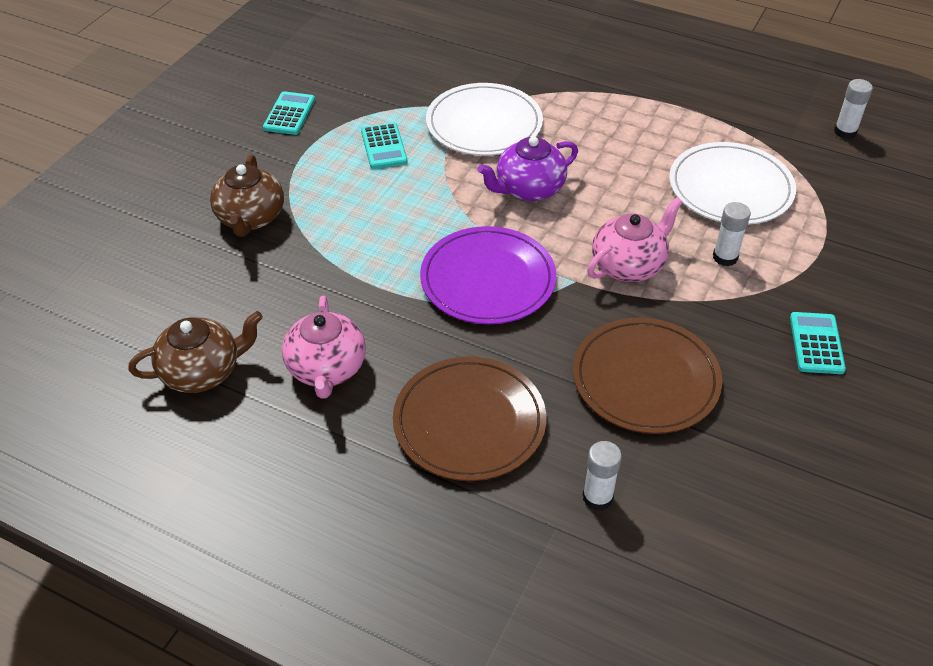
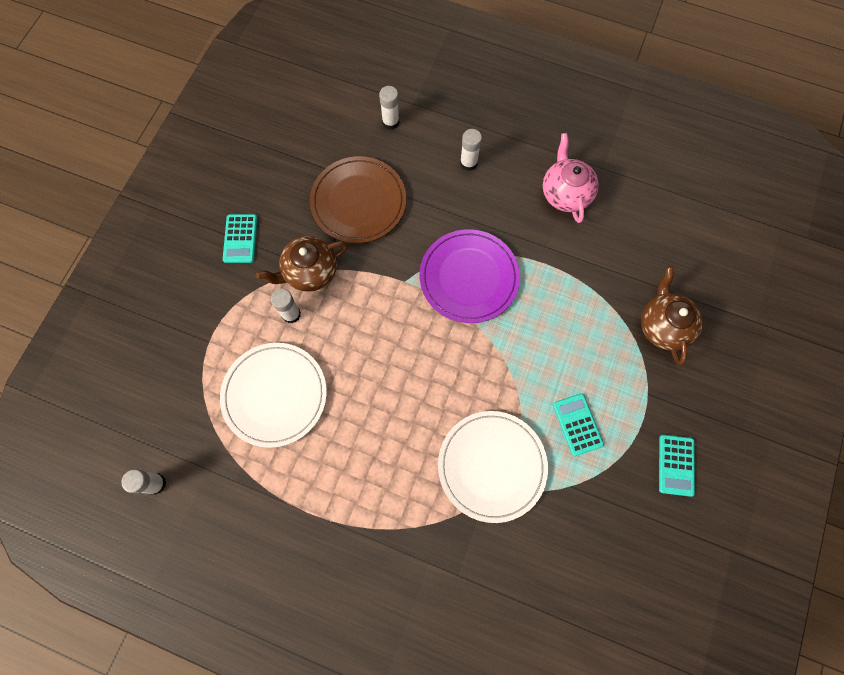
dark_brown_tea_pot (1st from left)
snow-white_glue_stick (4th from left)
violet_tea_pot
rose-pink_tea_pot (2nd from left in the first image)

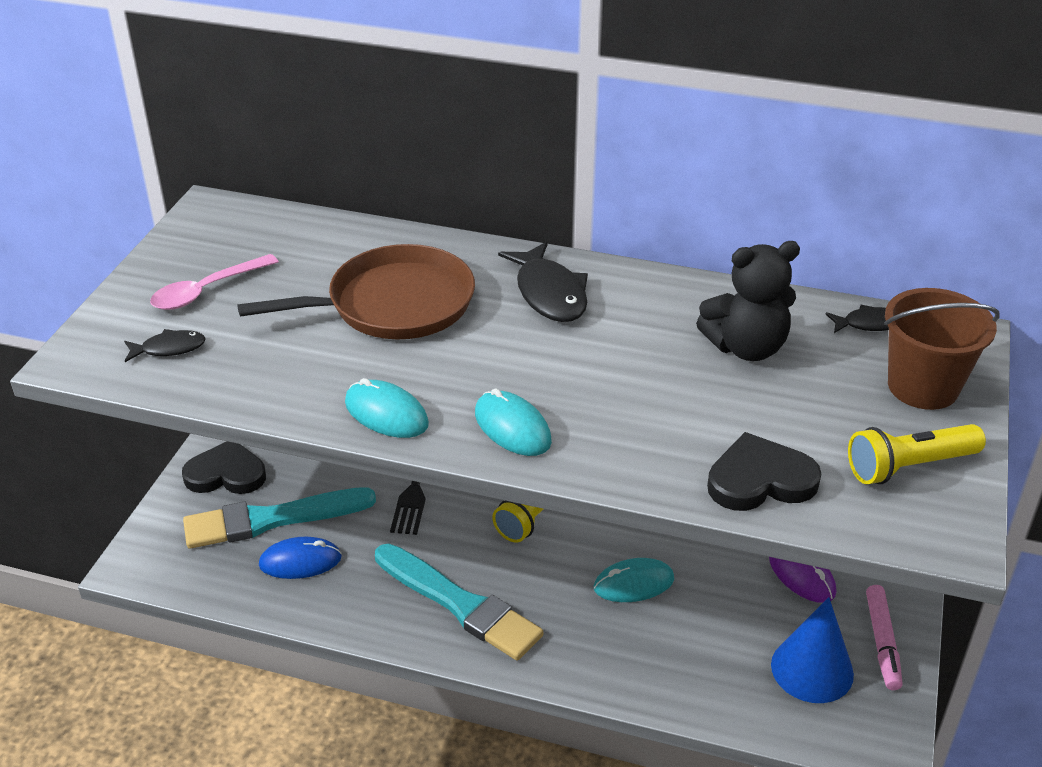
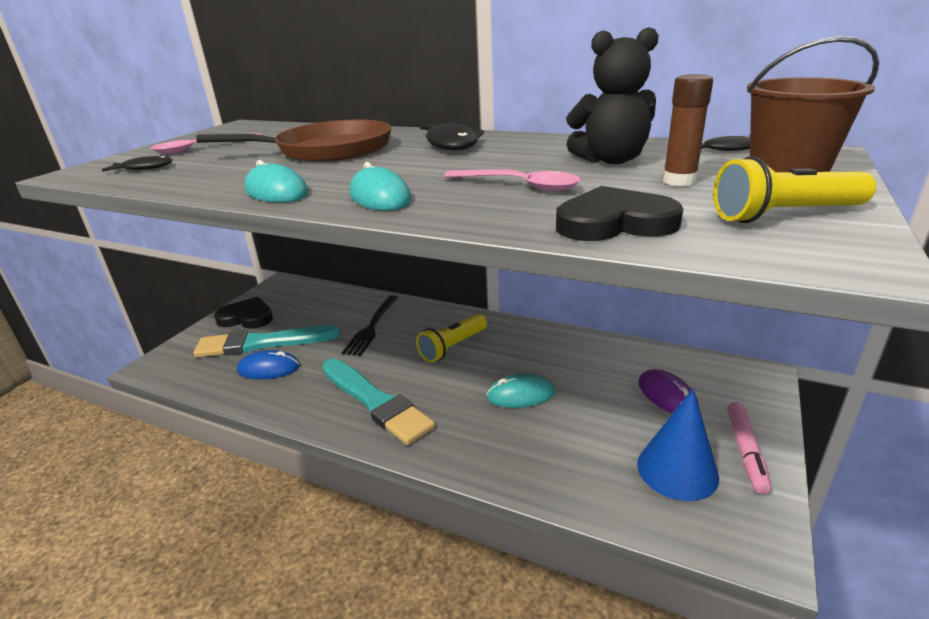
rose-pink_tablespoon (2nd from left)
dark_brown_glue_stick

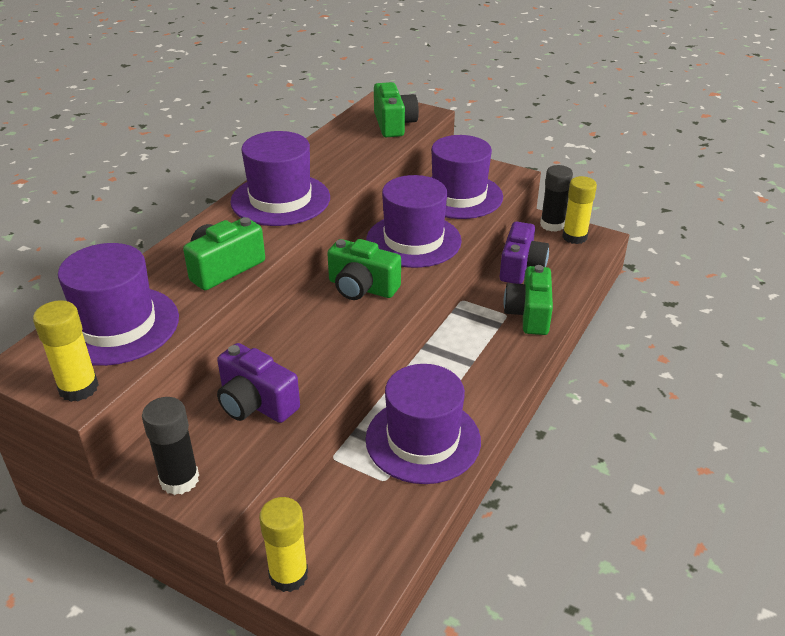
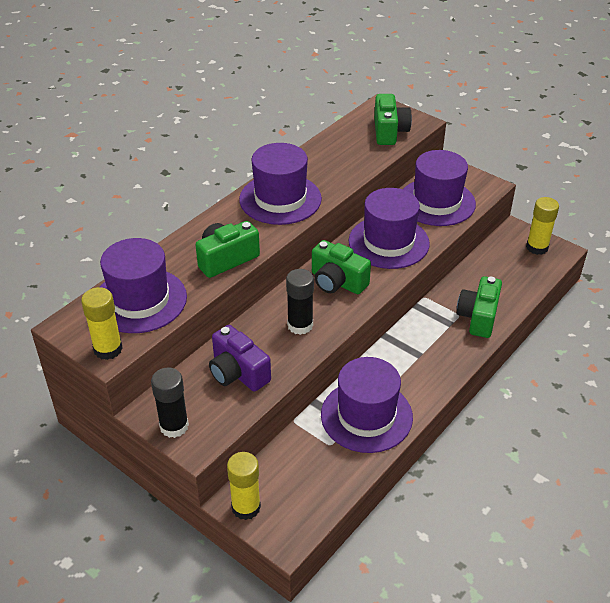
jet-black_glue_stick (2nd from left)
violet_photo_camera (2nd from left in the first image)

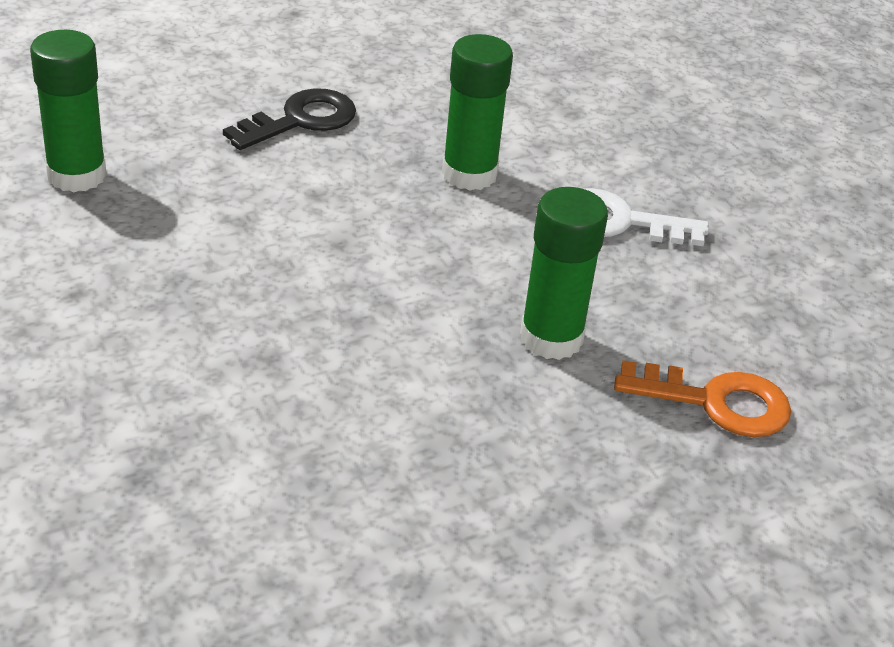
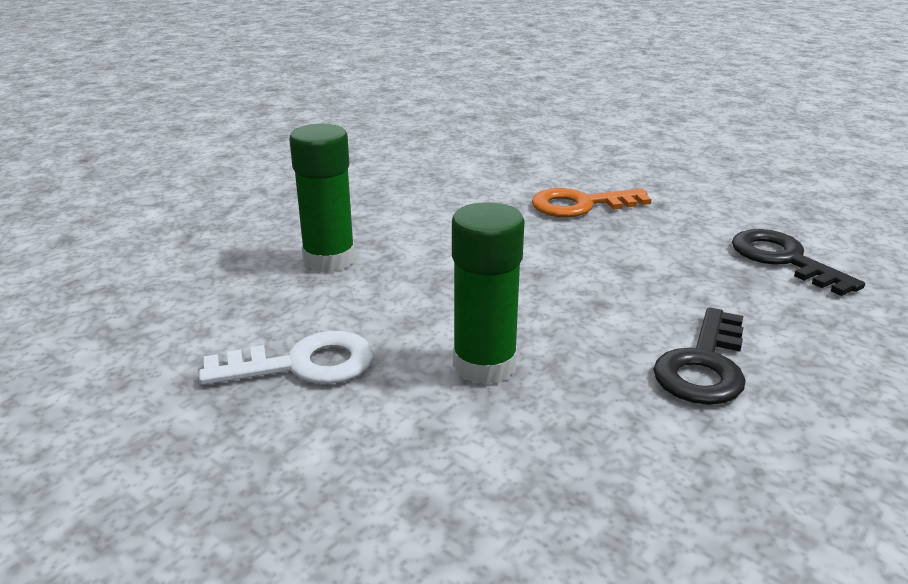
orange_door_key
jet-black_door_key (2nd from left)

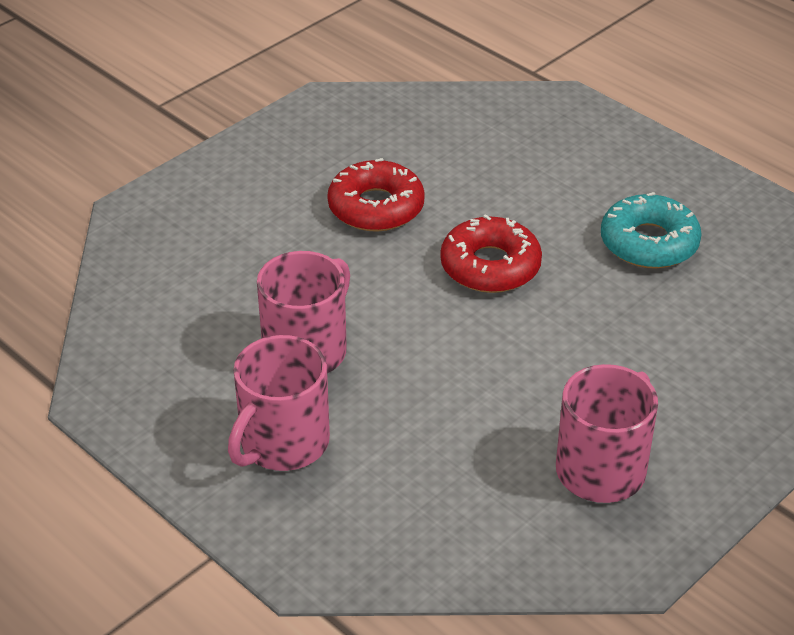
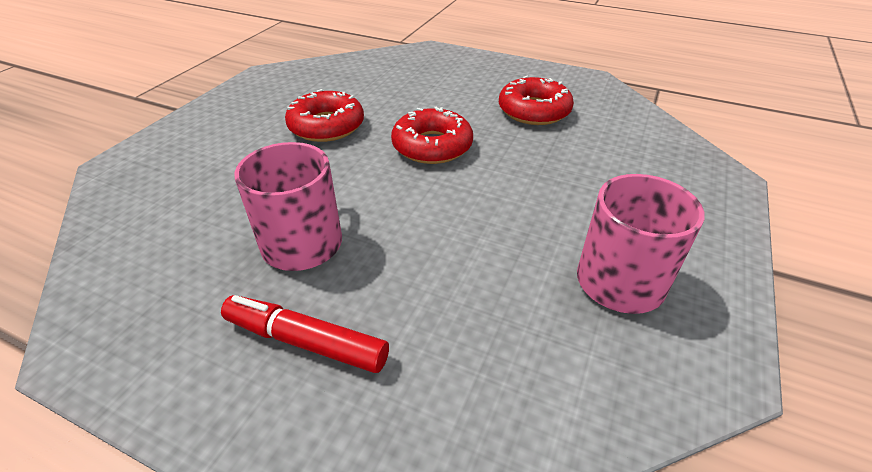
scarlet_marker_pen
scarlet_doughnut (3rd from left)

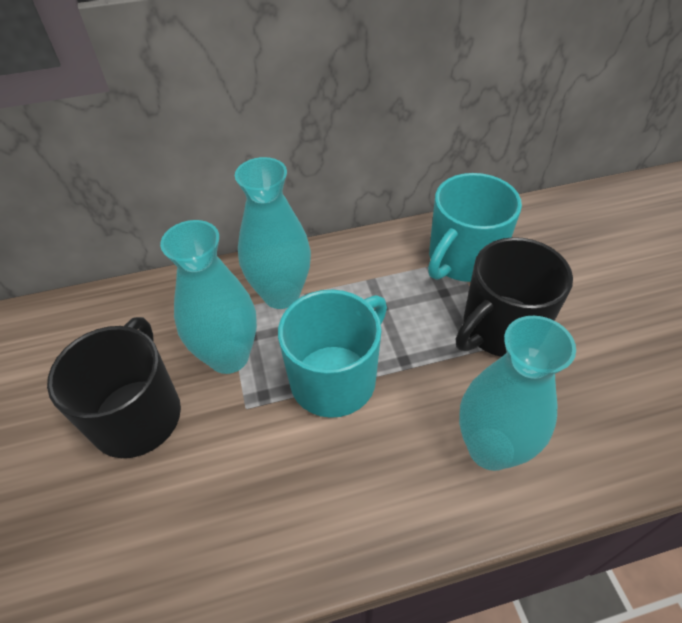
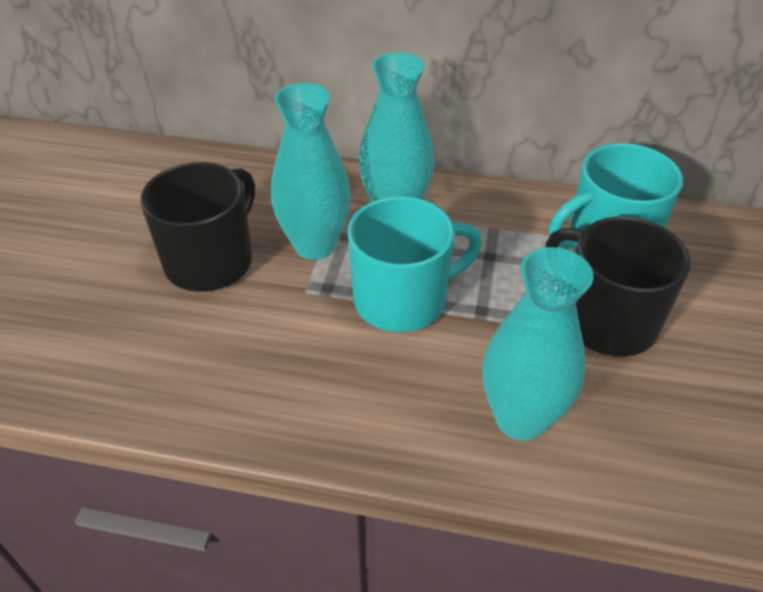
jet-black_coffee_mug (2nd from left)

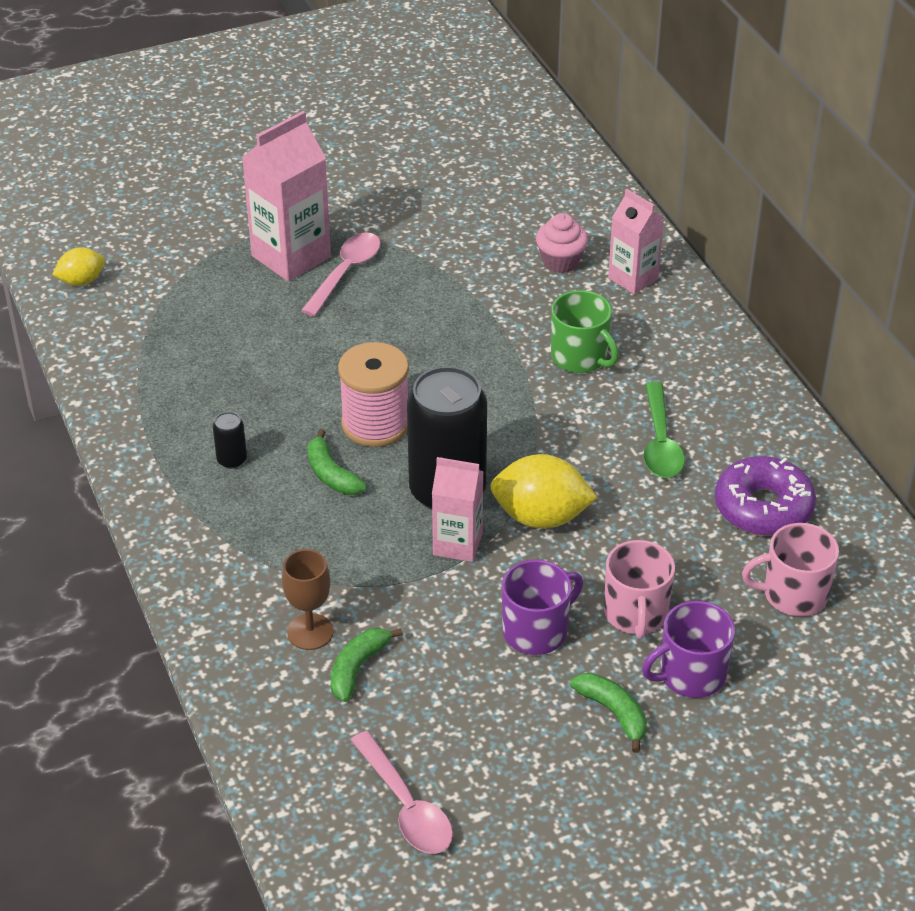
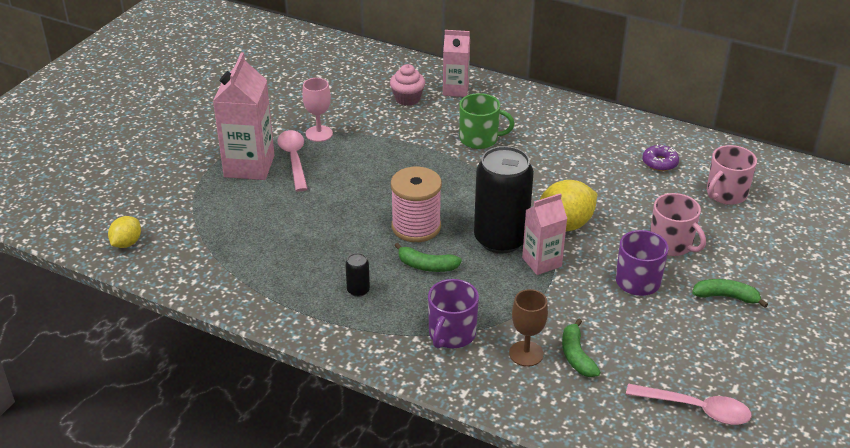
rose-pink_wine_glass
violet_coffee_mug (1st from left)
violet_doughnut
leaf-green_tablespoon

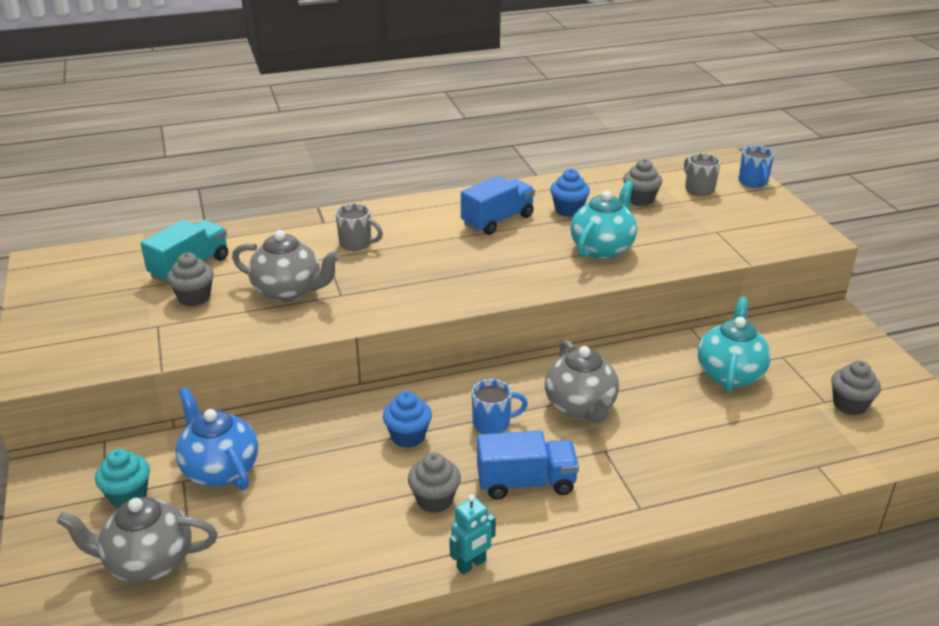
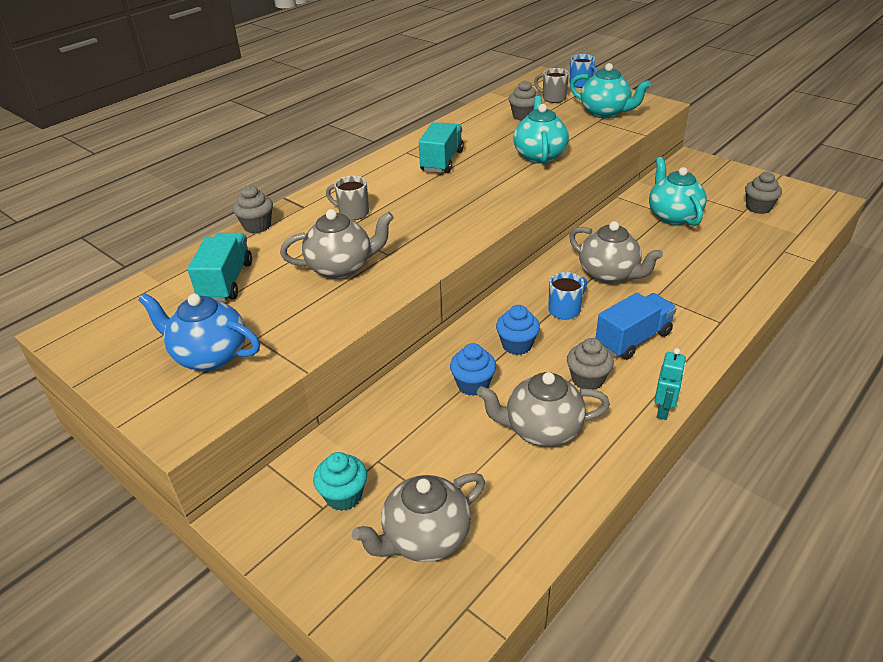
royal_blue_tea_pot
gray_cupcake (1st from left)
gray_coffee_mug (1st from left)
teal_lorry (2nd from left)
royal_blue_cupcake (1st from left)
gray_tea_pot (3rd from left)
teal_tea_pot (2nd from left)

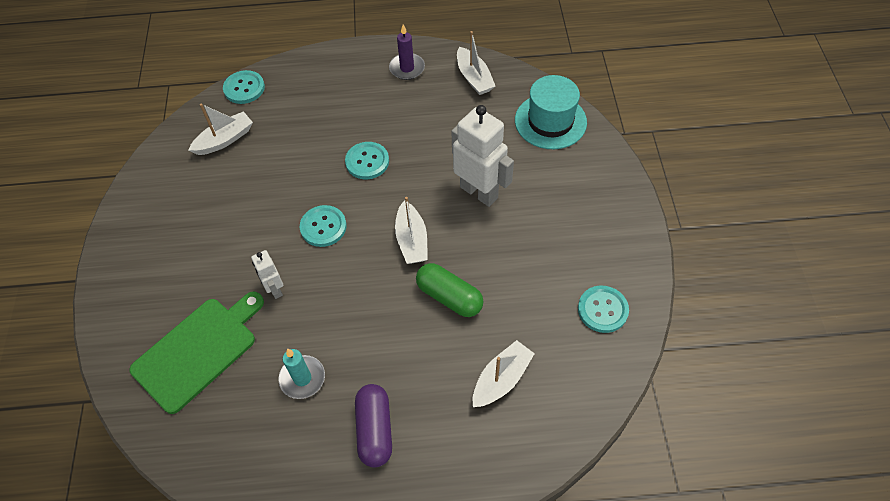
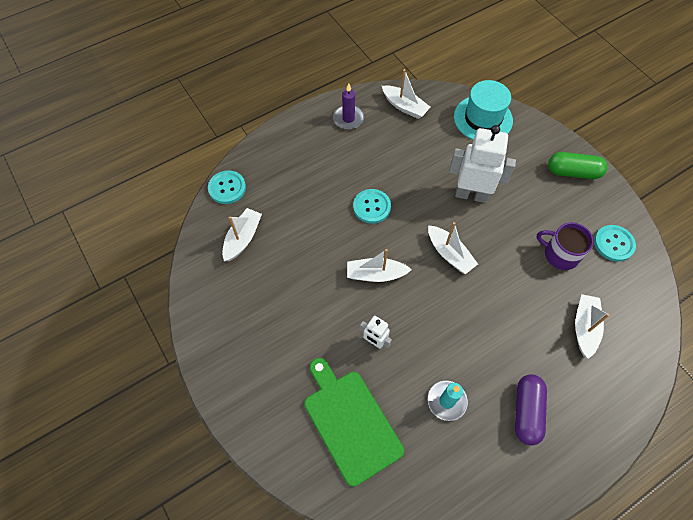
leaf-green_chopping_board
snow-white_sailboat (2nd from left)
violet_pill_shape
violet_coffee_mug
leaf-green_pill_shape

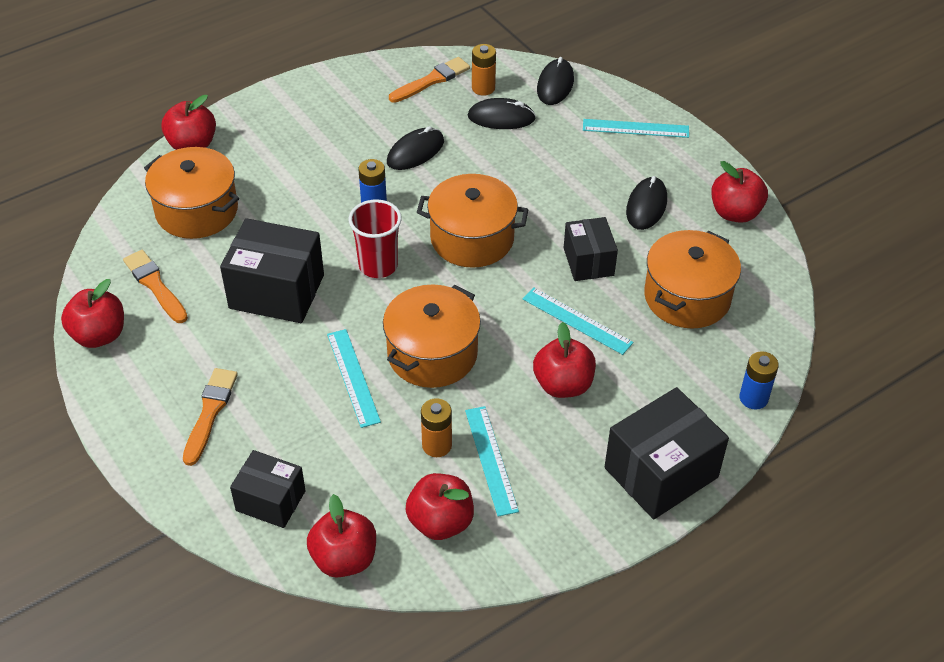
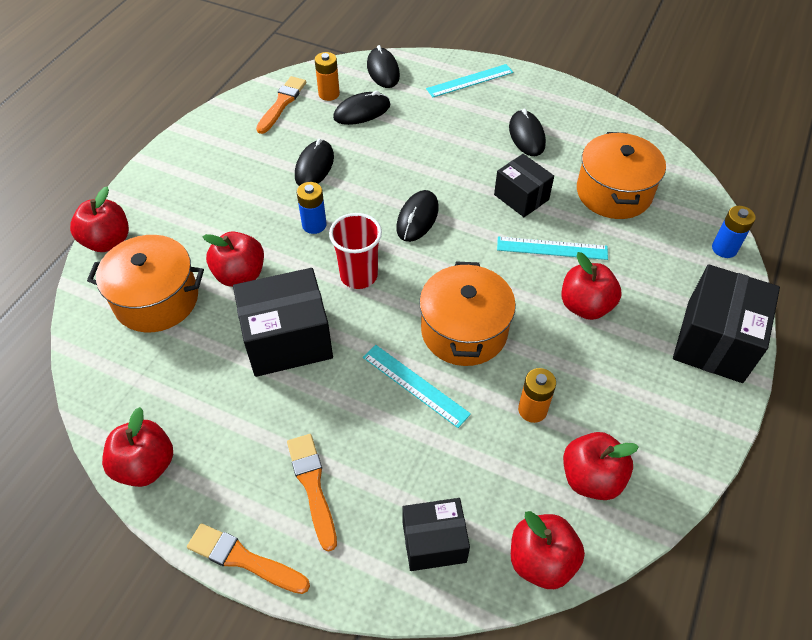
orange_brush (1st from left)
scarlet_apple_fruit (3rd from left)
jet-black_PC_mouse (4th from left)
teal_measuring_stick (2nd from left in the first image)

